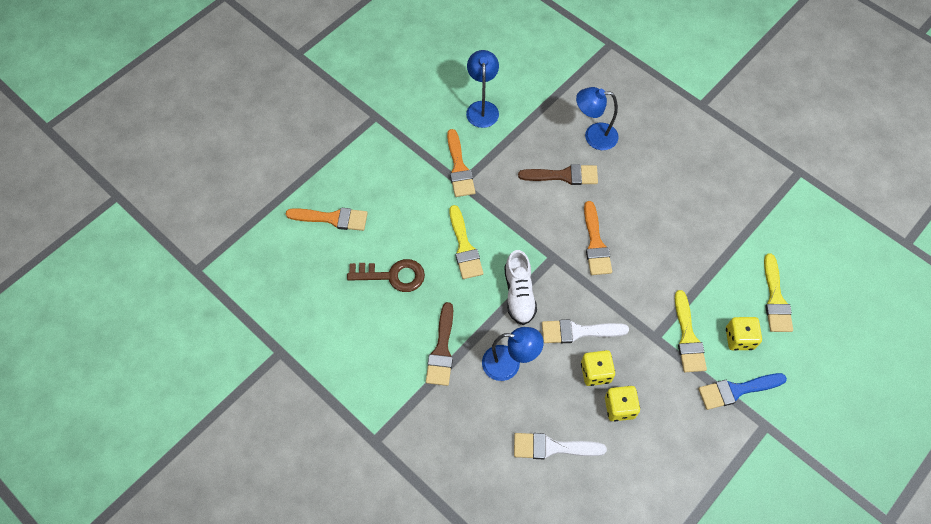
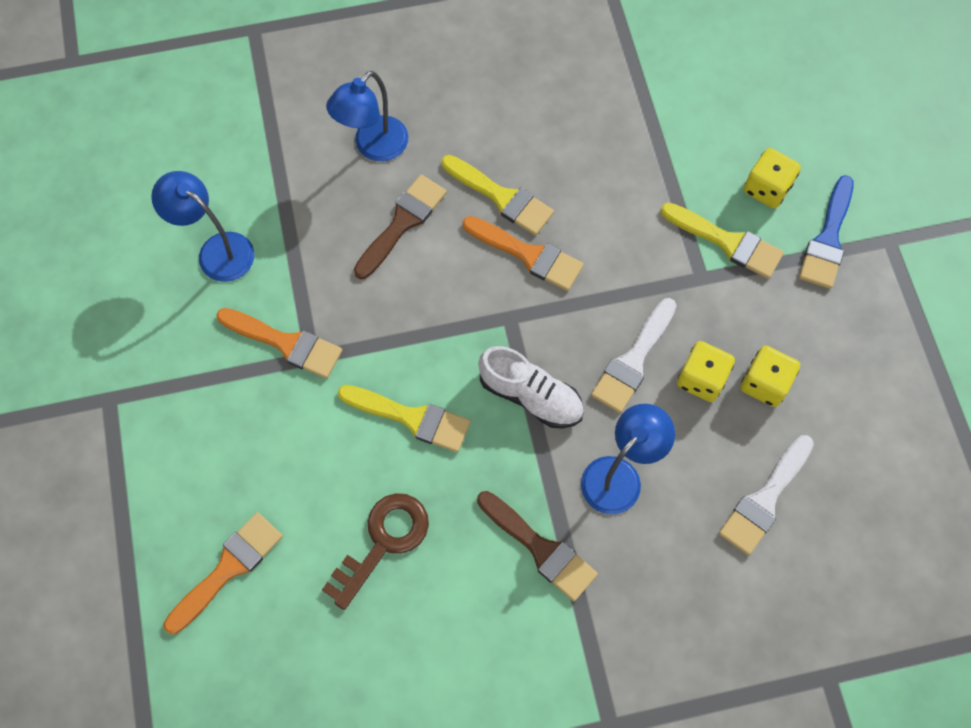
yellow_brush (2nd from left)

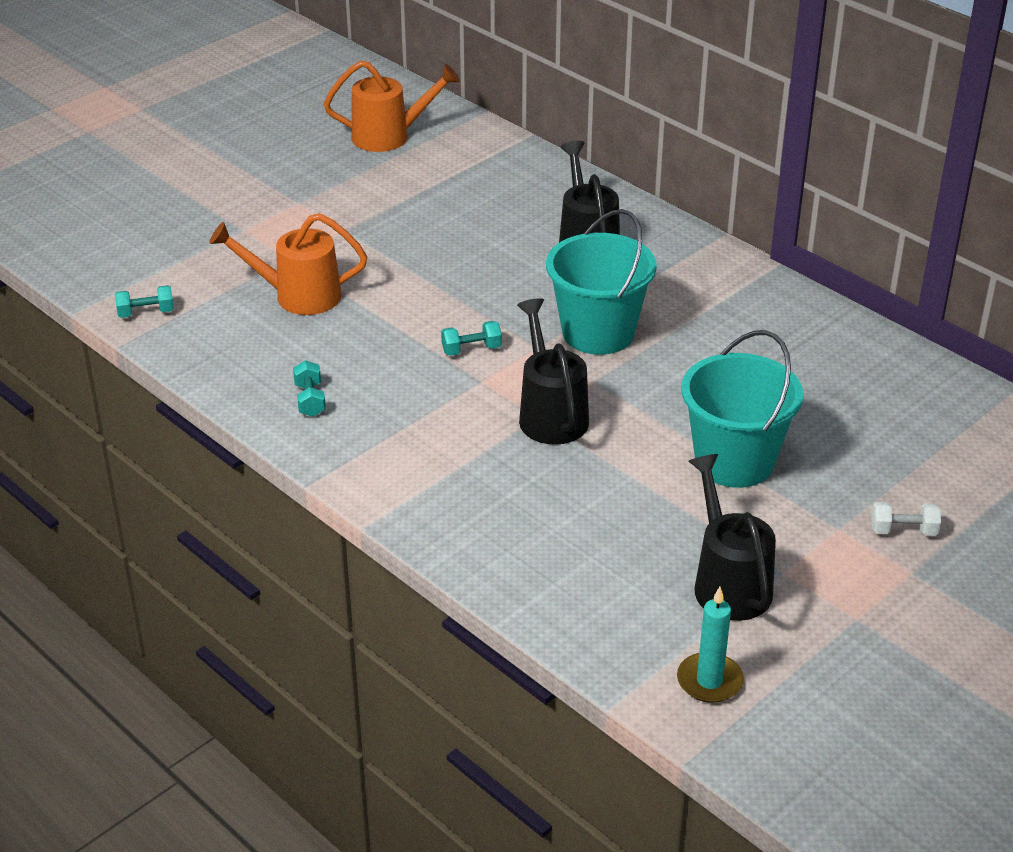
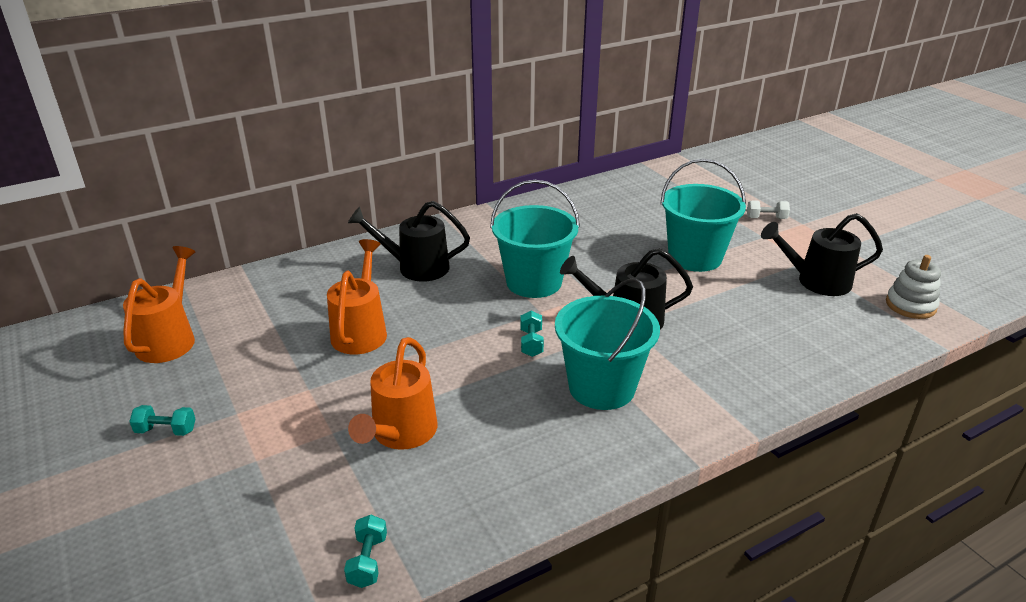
teal_dumbbell (1st from left)
orange_watering_can (2nd from left)
teal_bucket (2nd from left)
snow-white_dumbbell
snow-white_stacking_toy

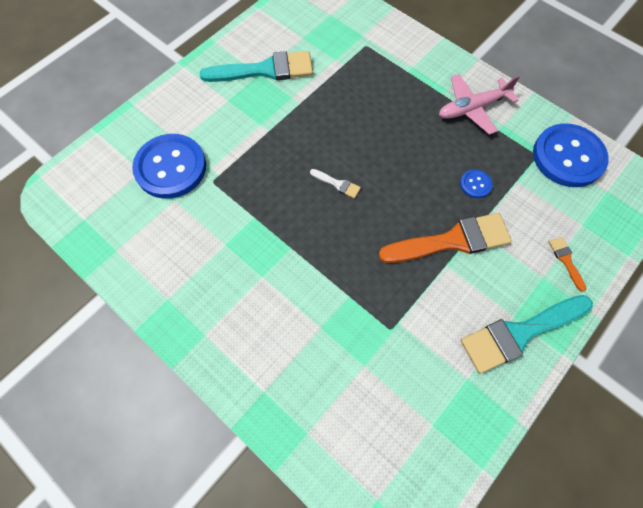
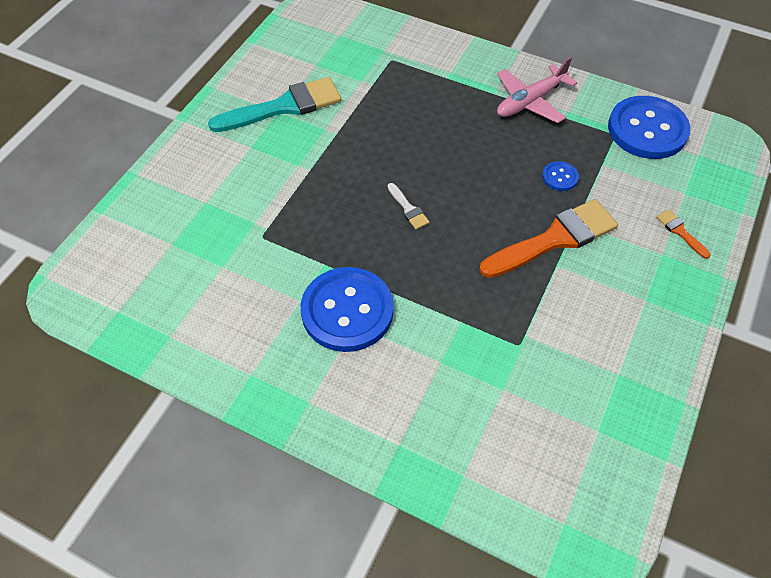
royal_blue_sewing_button (1st from left)
snow-white_brush
teal_brush (2nd from left in the first image)

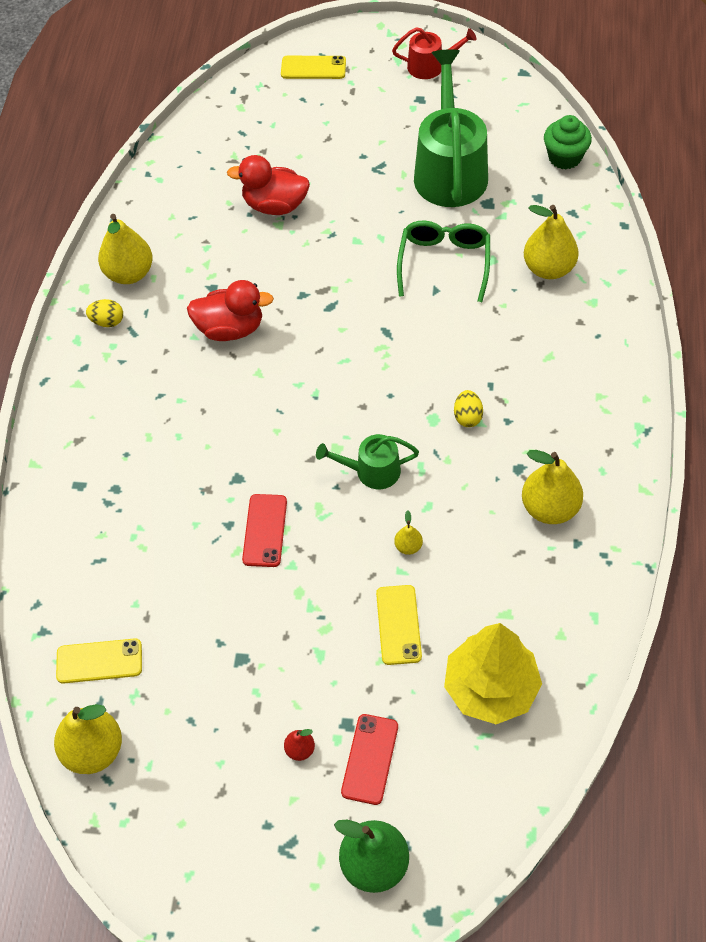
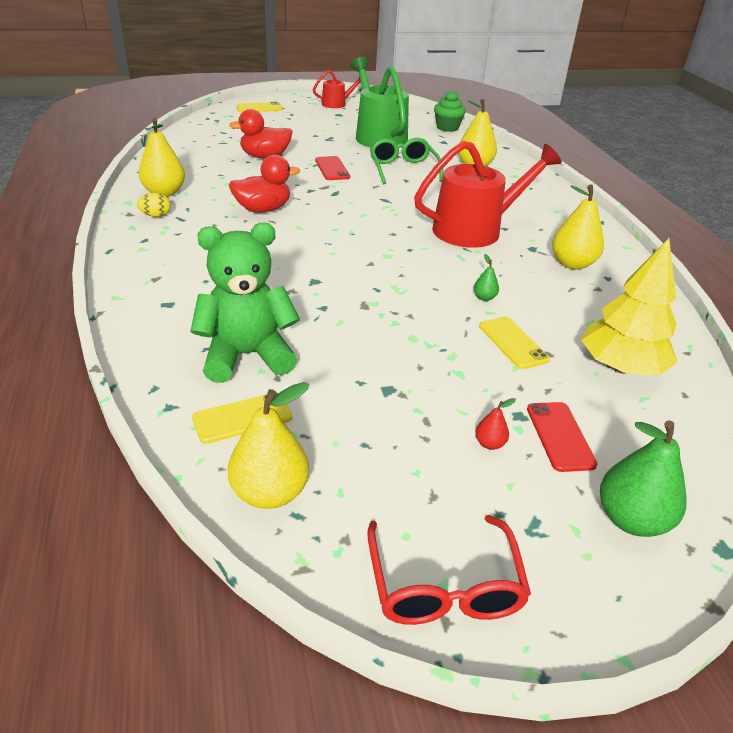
leaf-green_teddy
scarlet_mobile_phone (1st from left)
scarlet_eyeglasses
scarlet_watering_can (2nd from left)
leaf-green_toy_pear (1st from left)
leaf-green_watering_can (1st from left in the first image)

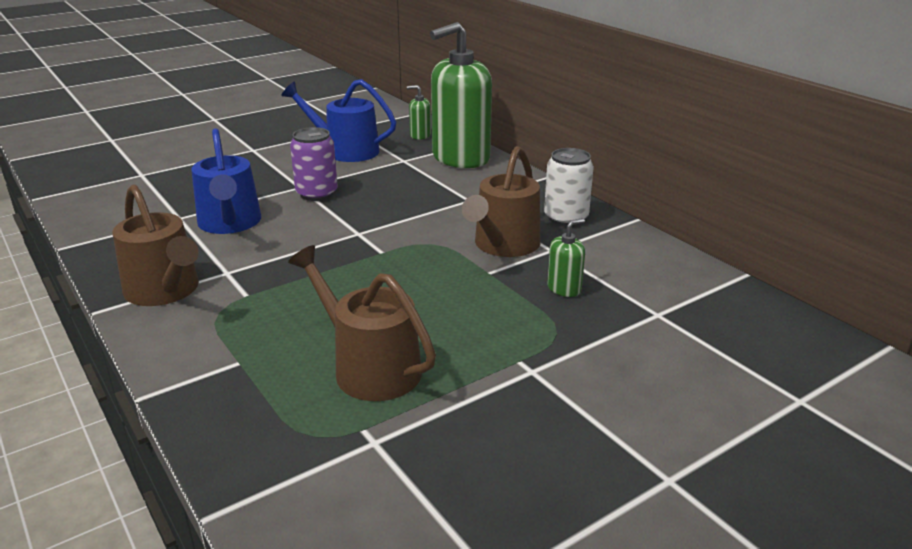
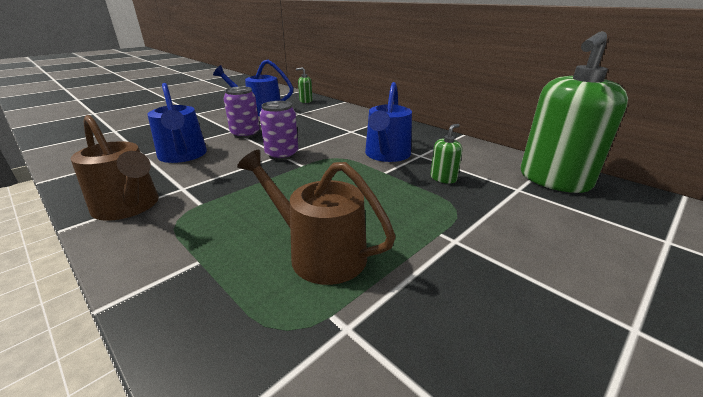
violet_tin (2nd from left)
royal_blue_watering_can (3rd from left)
leaf-green_soap_dispenser (3rd from left)
snow-white_tin

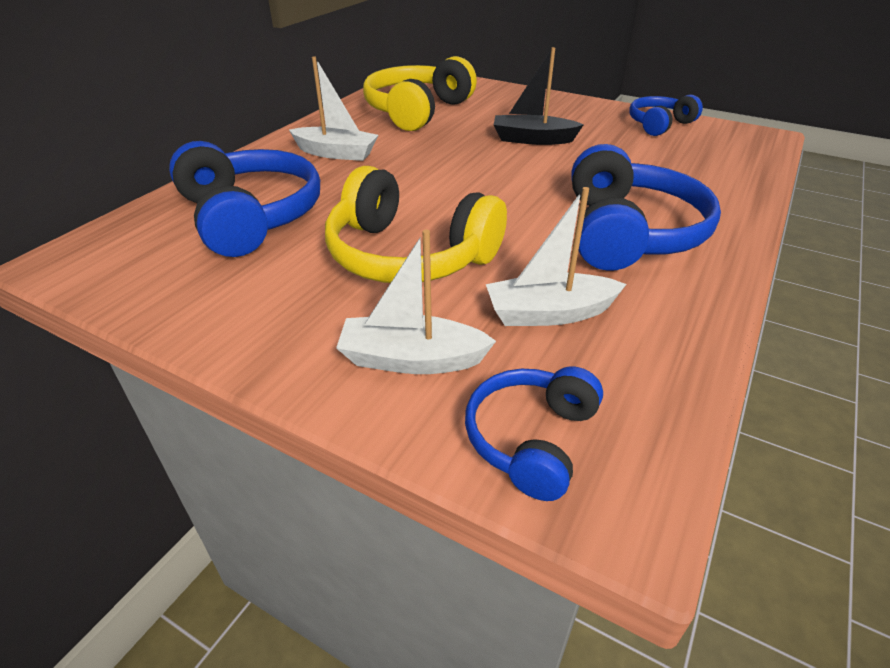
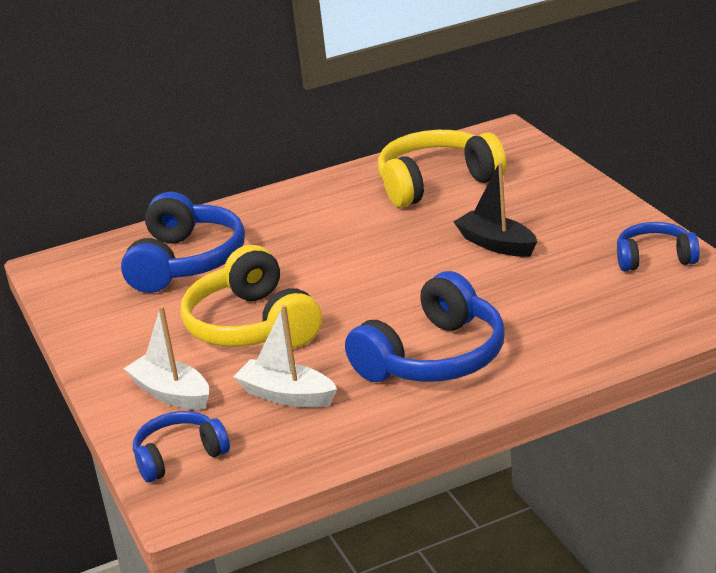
snow-white_sailboat (1st from left in the first image)

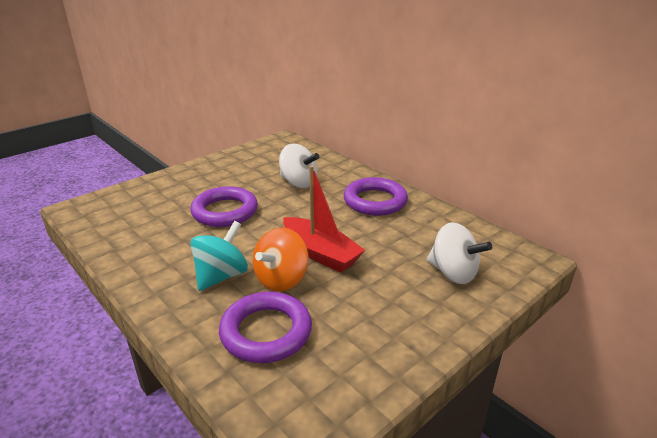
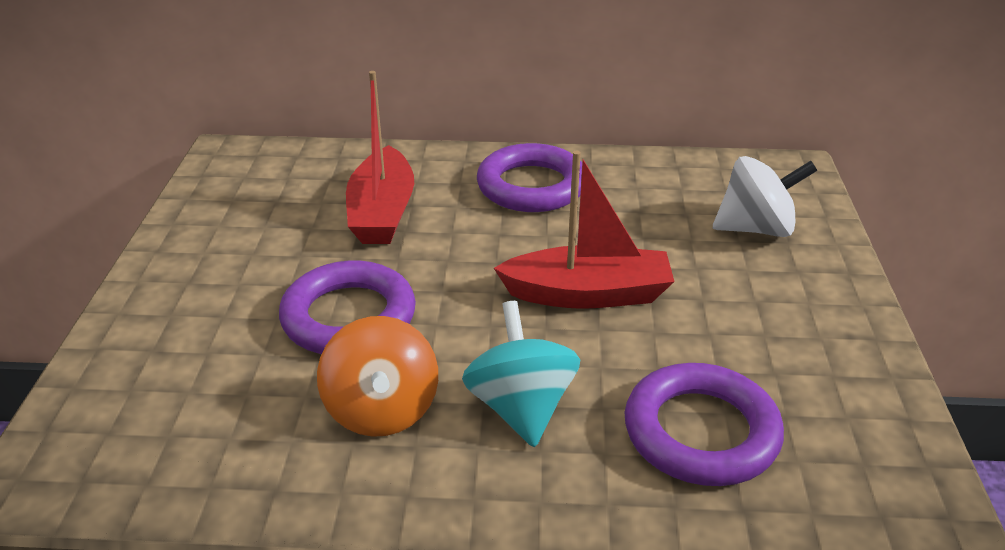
orange_spinning_top
scarlet_sailboat (1st from left)

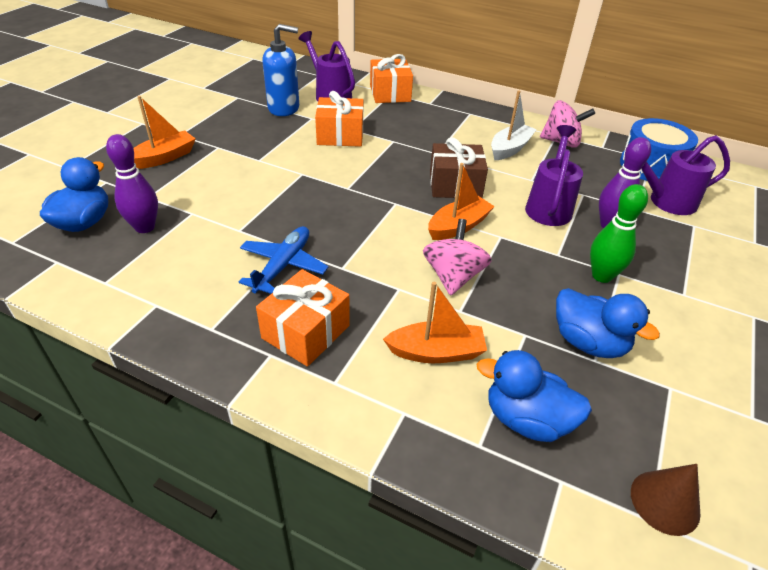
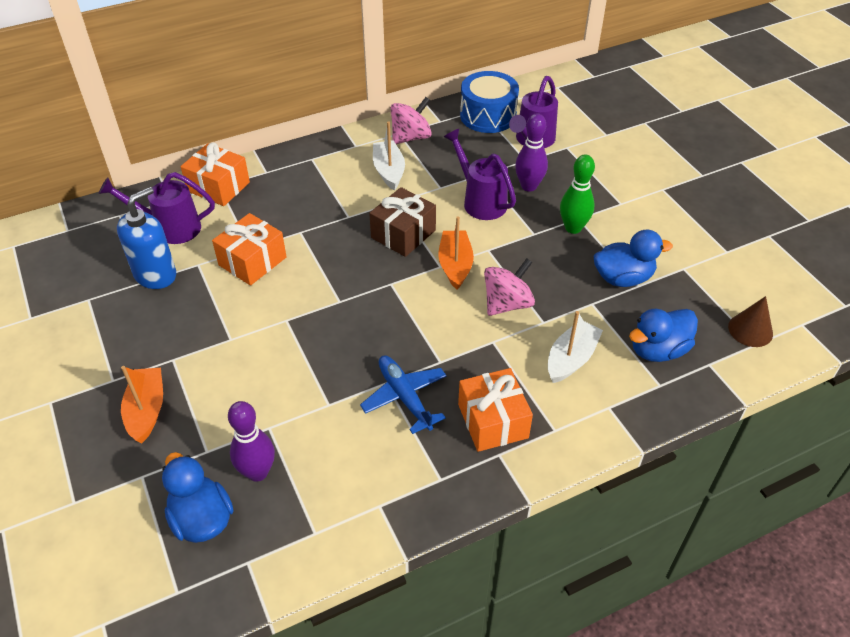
rose-pink_spinning_top (2nd from left)
snow-white_sailboat (2nd from left)

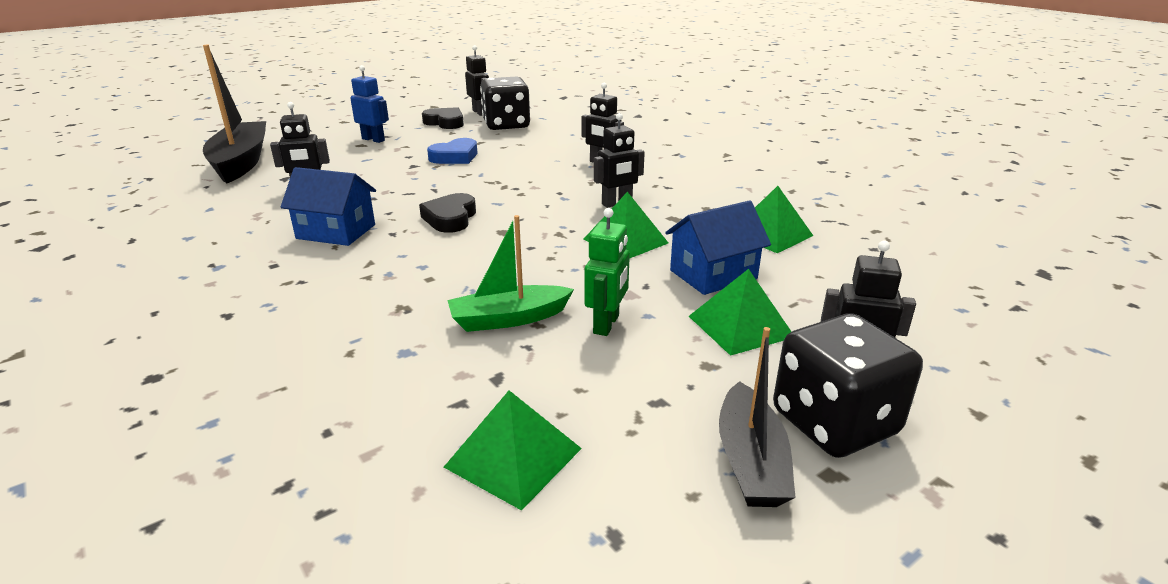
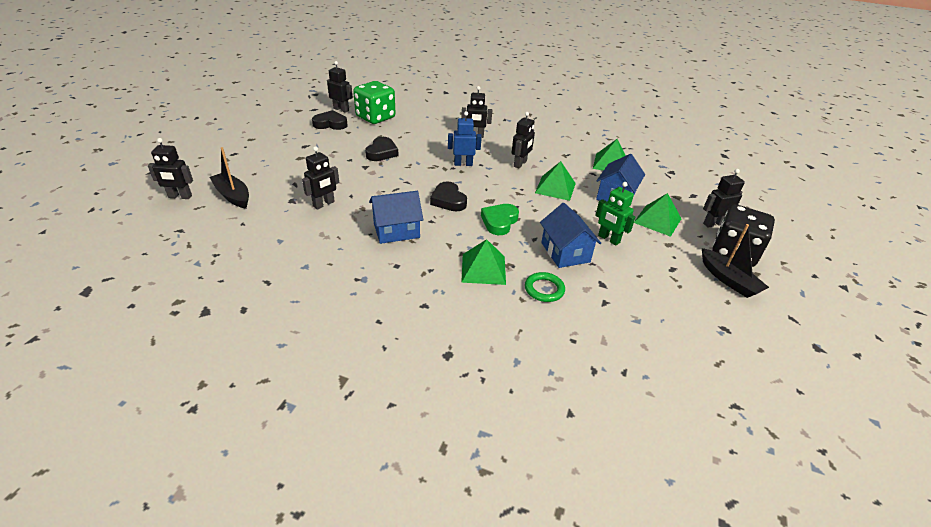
jet-black_robot (1st from left)
jet-black_sailboat (1st from left)
leaf-green_dice
jet-black_love_heart (2nd from left)
royal_blue_robot
leaf-green_pyramid (1st from left)
leaf-green_love_heart
leaf-green_hoop
royal_blue_house (2nd from left)
leaf-green_robot

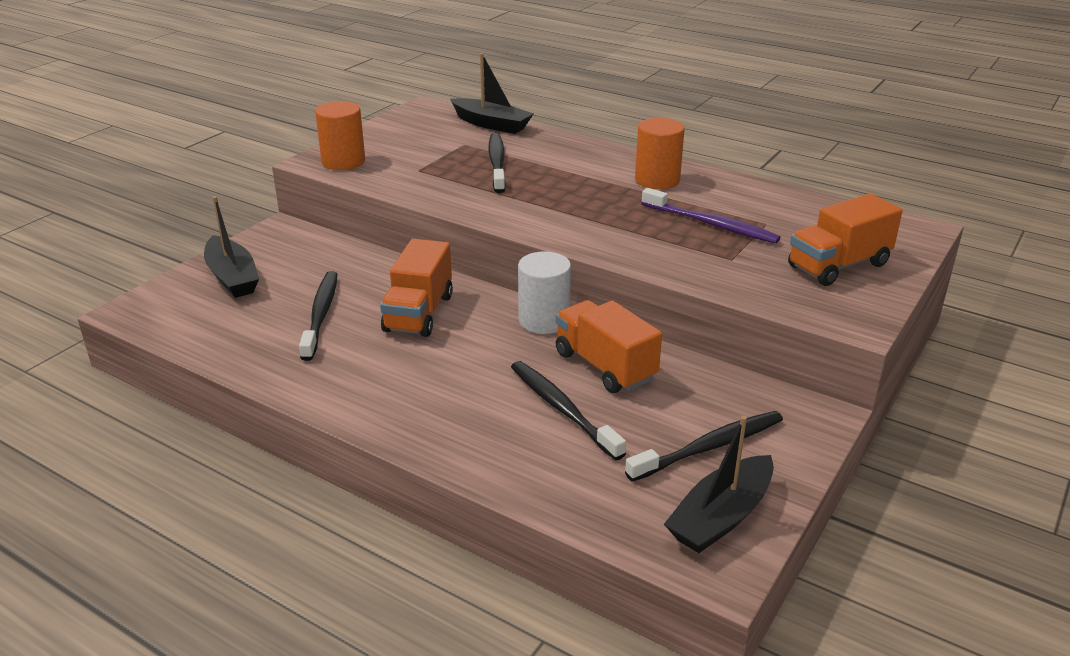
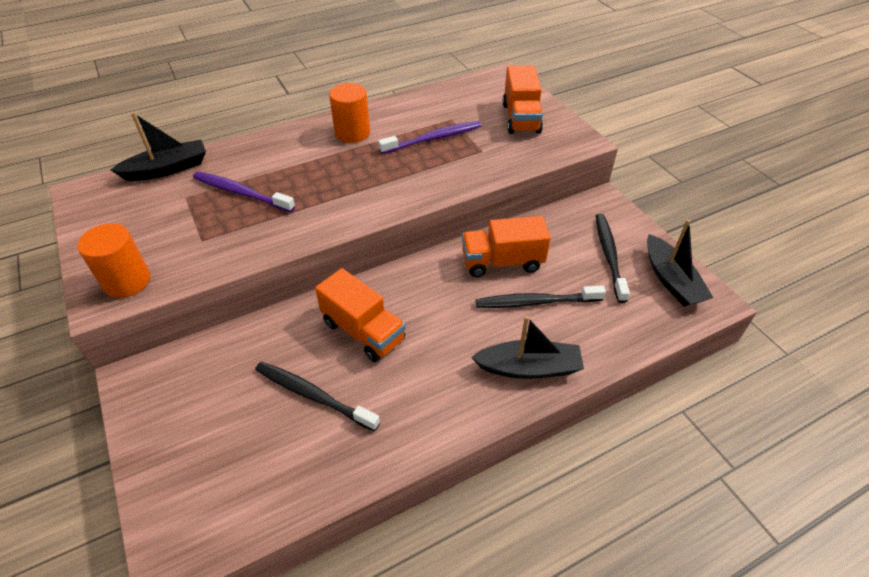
violet_tooth_brush (1st from left)
jet-black_sailboat (2nd from left)
snow-white_cylinder

